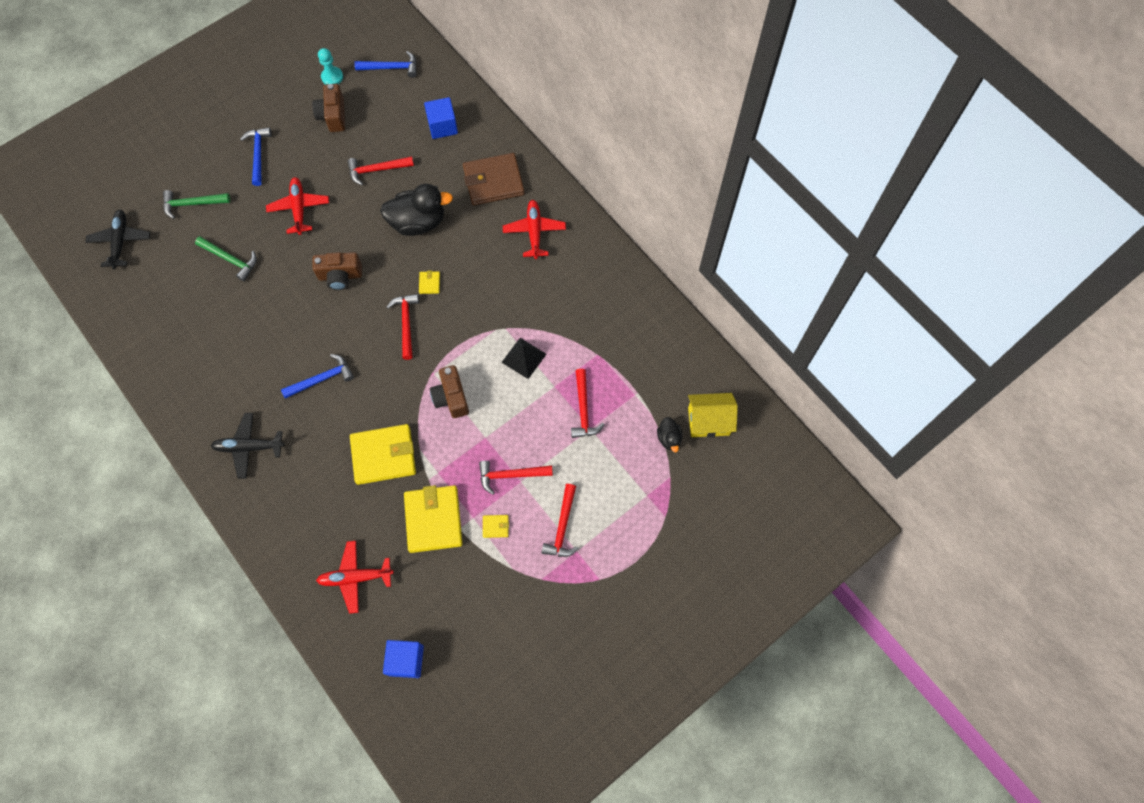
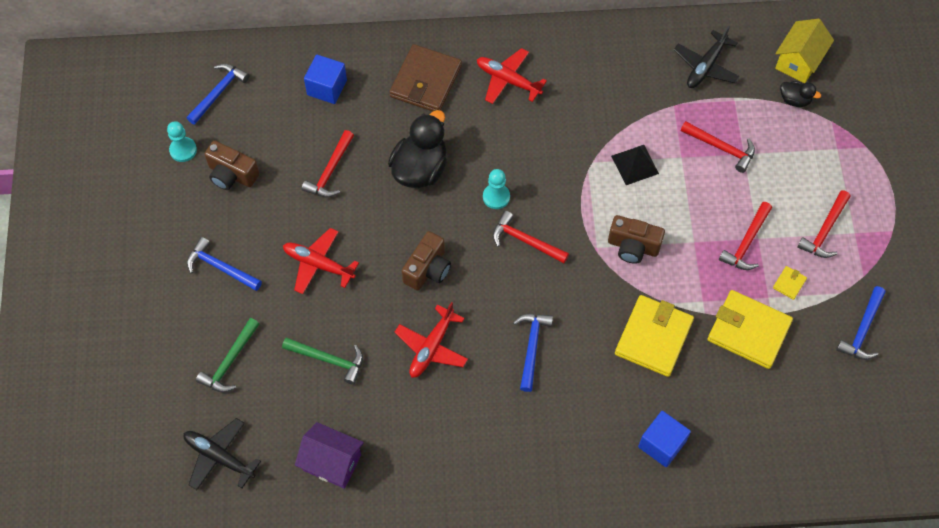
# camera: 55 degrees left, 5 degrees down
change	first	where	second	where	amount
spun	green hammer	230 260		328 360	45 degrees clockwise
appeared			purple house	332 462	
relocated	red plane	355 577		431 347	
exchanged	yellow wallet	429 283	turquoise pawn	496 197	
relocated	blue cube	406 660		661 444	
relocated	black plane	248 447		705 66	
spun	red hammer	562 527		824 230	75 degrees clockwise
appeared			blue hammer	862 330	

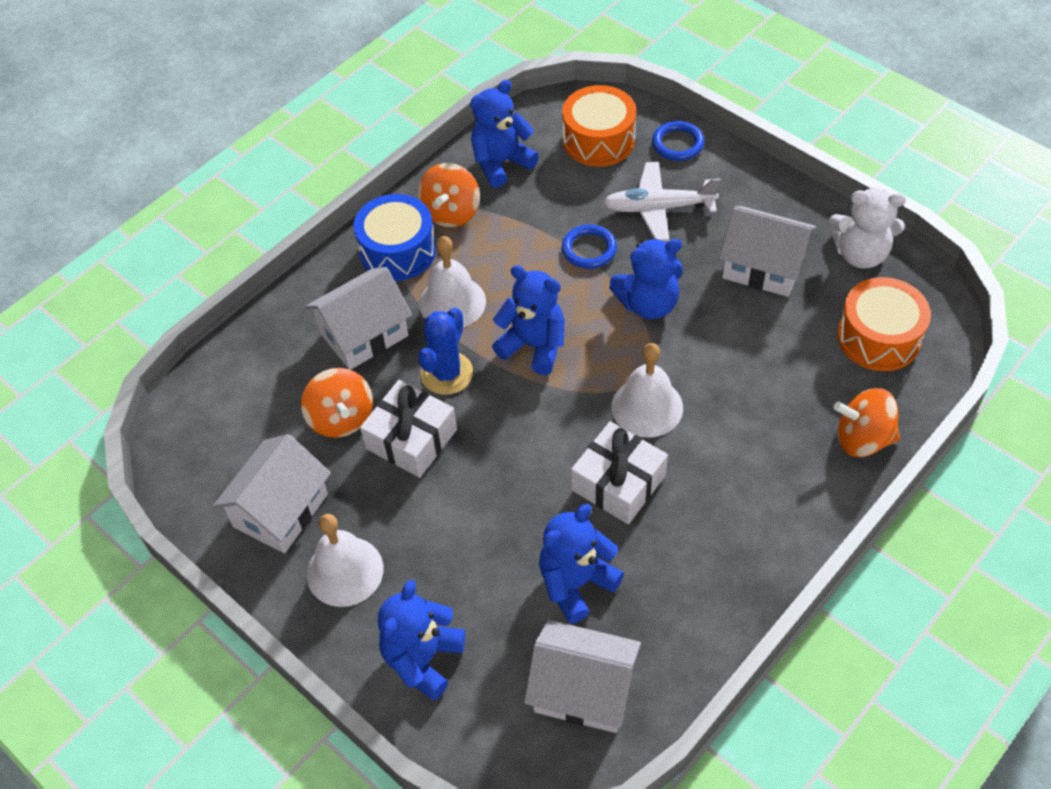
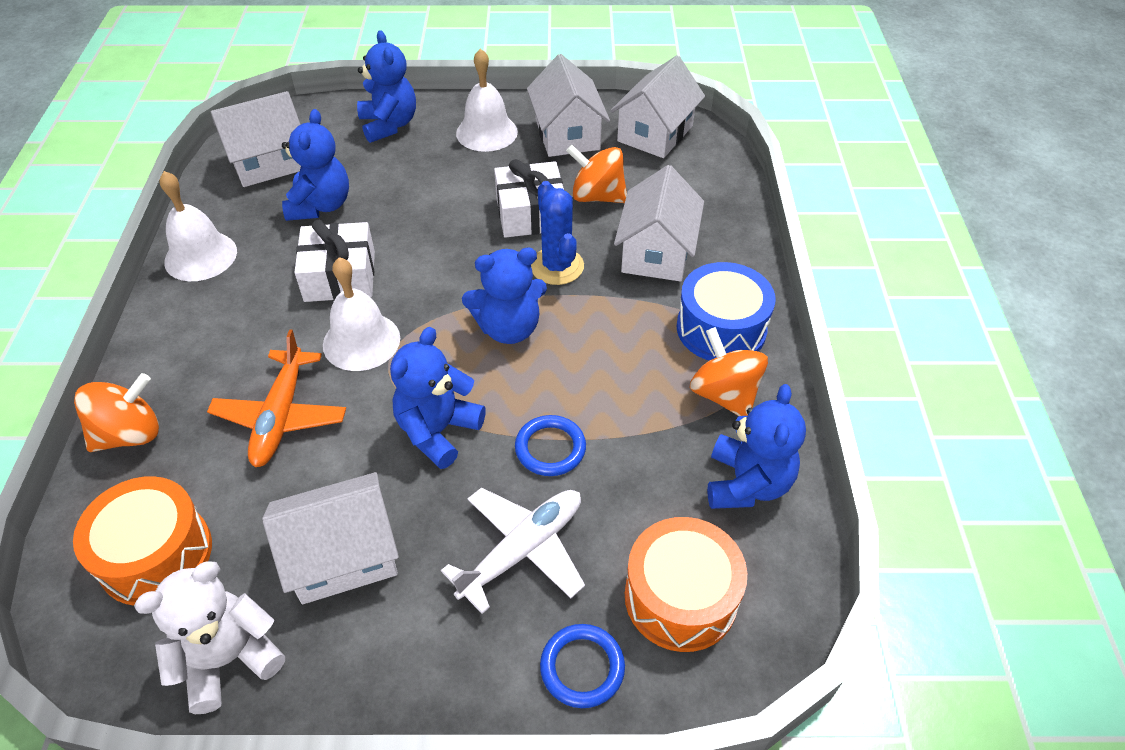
# camera: 135 degrees right, 5 degrees down
change	first	where	second	where	amount
relocated	white bell	452 302		200 256	
appeared			orange plane	281 416	
appeared			white house	655 133	

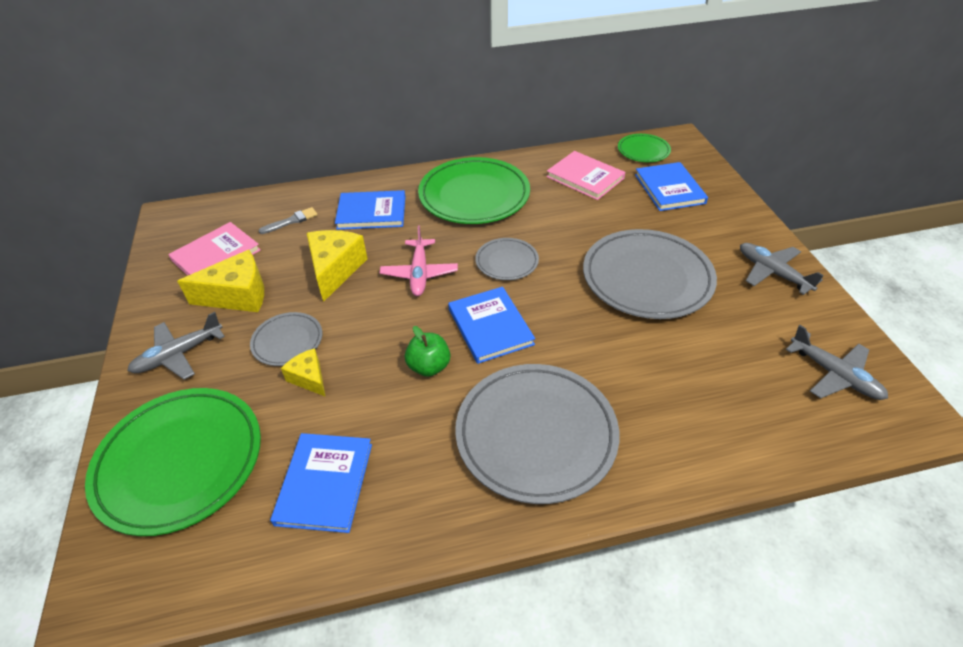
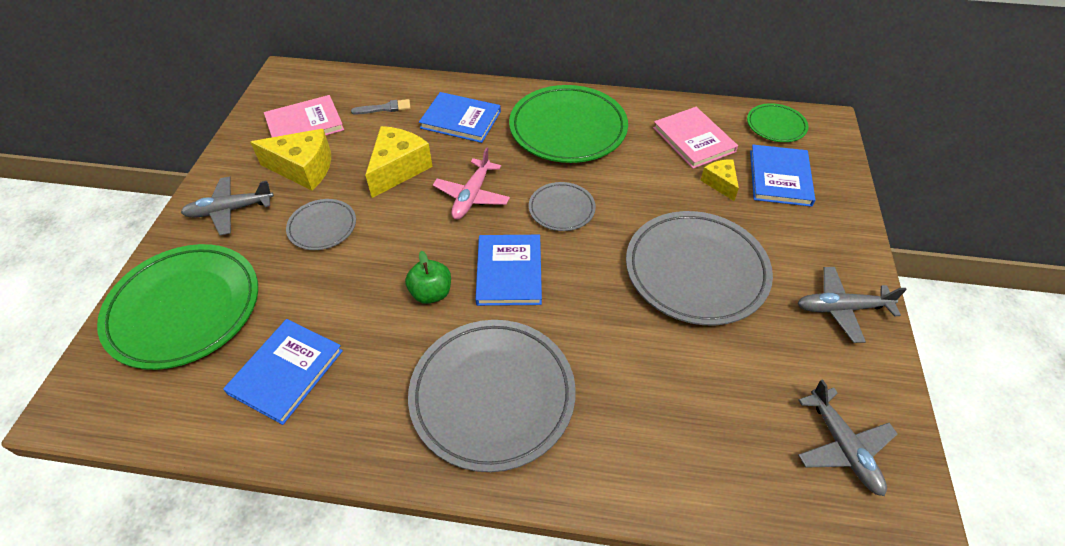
# camera: 20 degrees right, 5 degrees up
change	first	where	second	where	amount
relocated	yellow cheese	309 378		720 183	
spun	grey plane	772 273		841 308	75 degrees counterclockwise

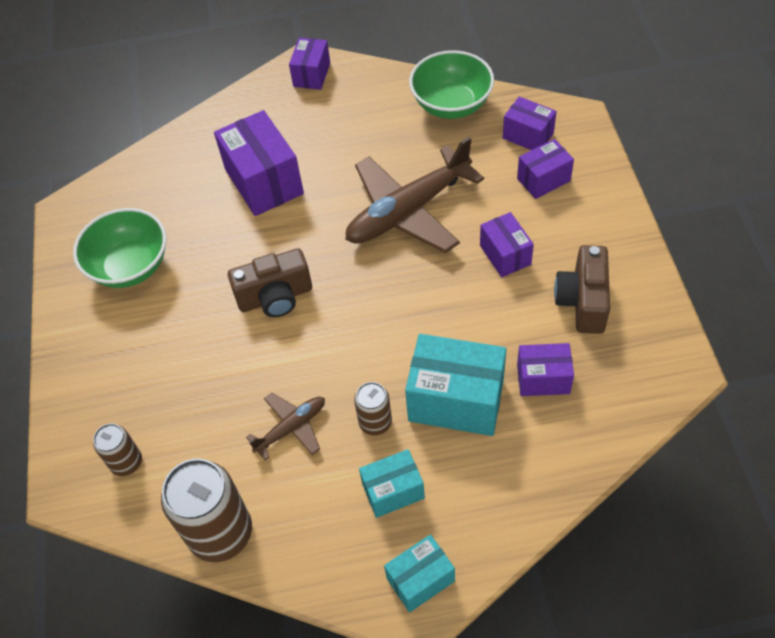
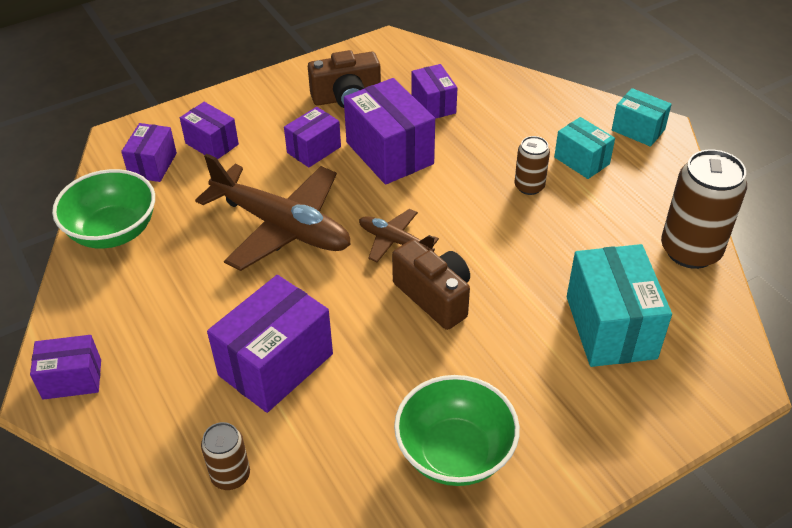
# camera: 115 degrees left, 10 degrees down
change	first	where	second	where	amount
relocated	brown can	126 462		230 475	
appeared			purple box	389 153	
relocated	brown plane	291 428		394 241	
relocated	turquoise box	456 400		610 327	

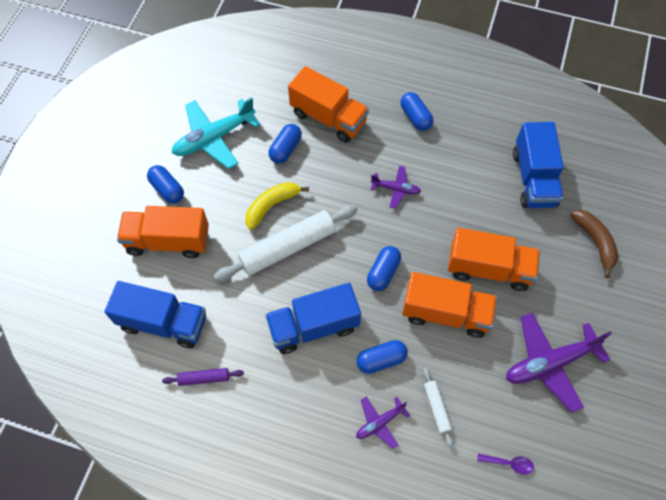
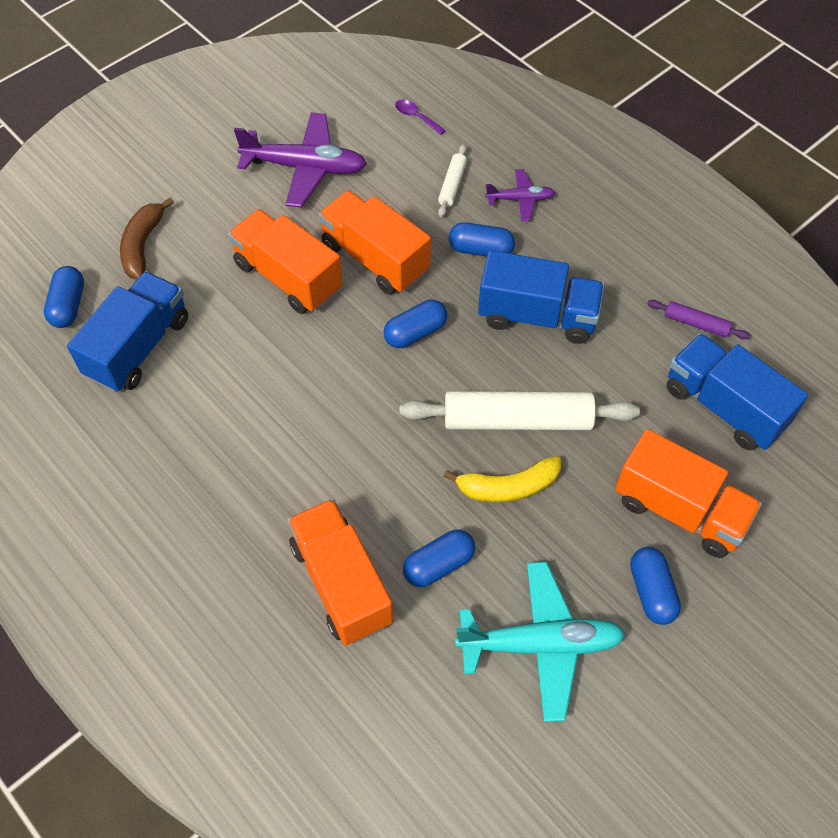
# camera: 150 degrees left, 5 degrees down
change	first	where	second	where	amount
relocated	blue capsule	415 117		68 306	
missing	purple plane	396 189			

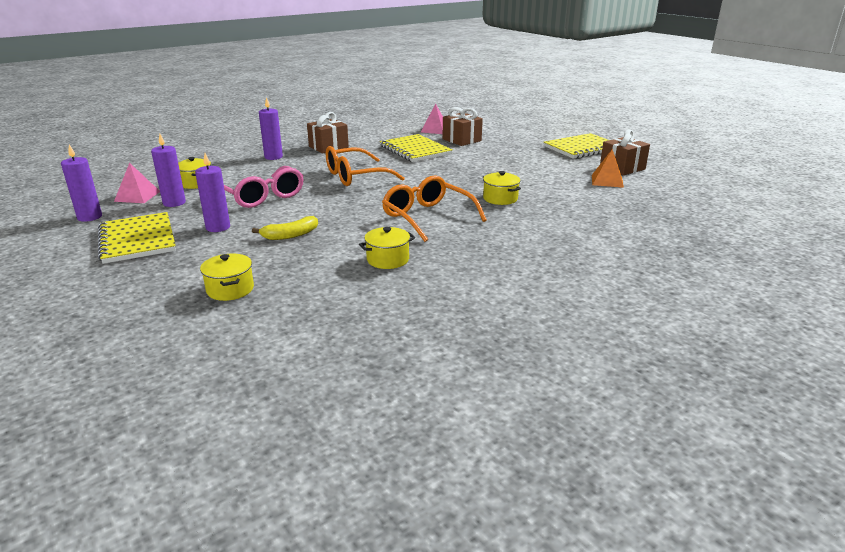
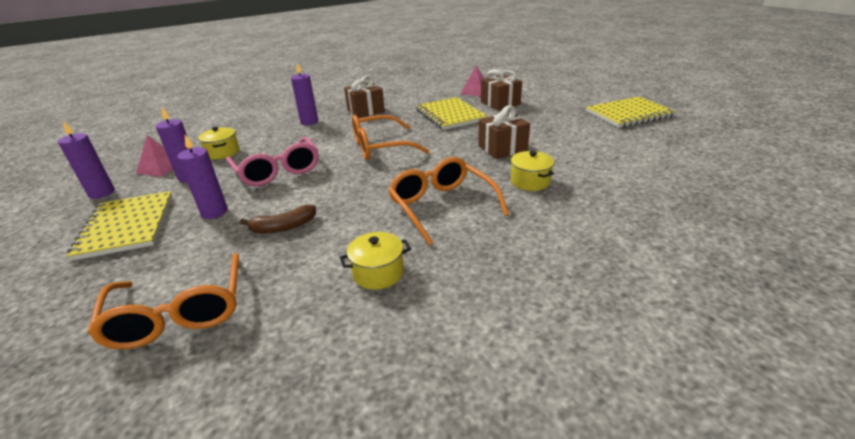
# camera: 10 degrees right, 5 degrees up
change	first	where	second	where	amount
exchanged	yellow pot	230 289	orange glasses	179 312	
colour	yellow banana	290 235	brown banana	283 227	
relocated	brown gift	622 168		502 148	
missing	orange pyramid	607 181			

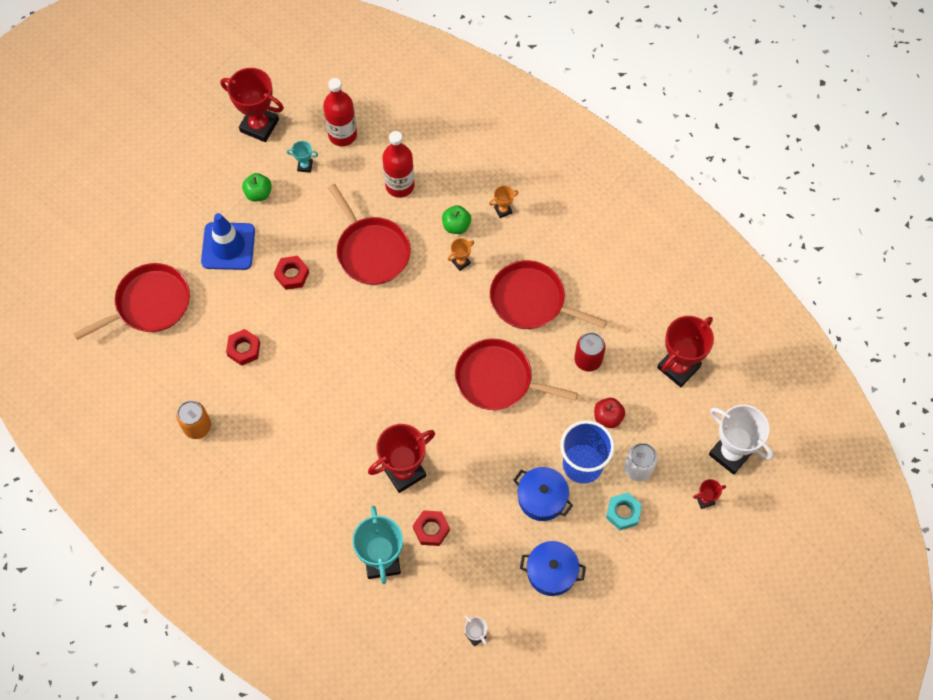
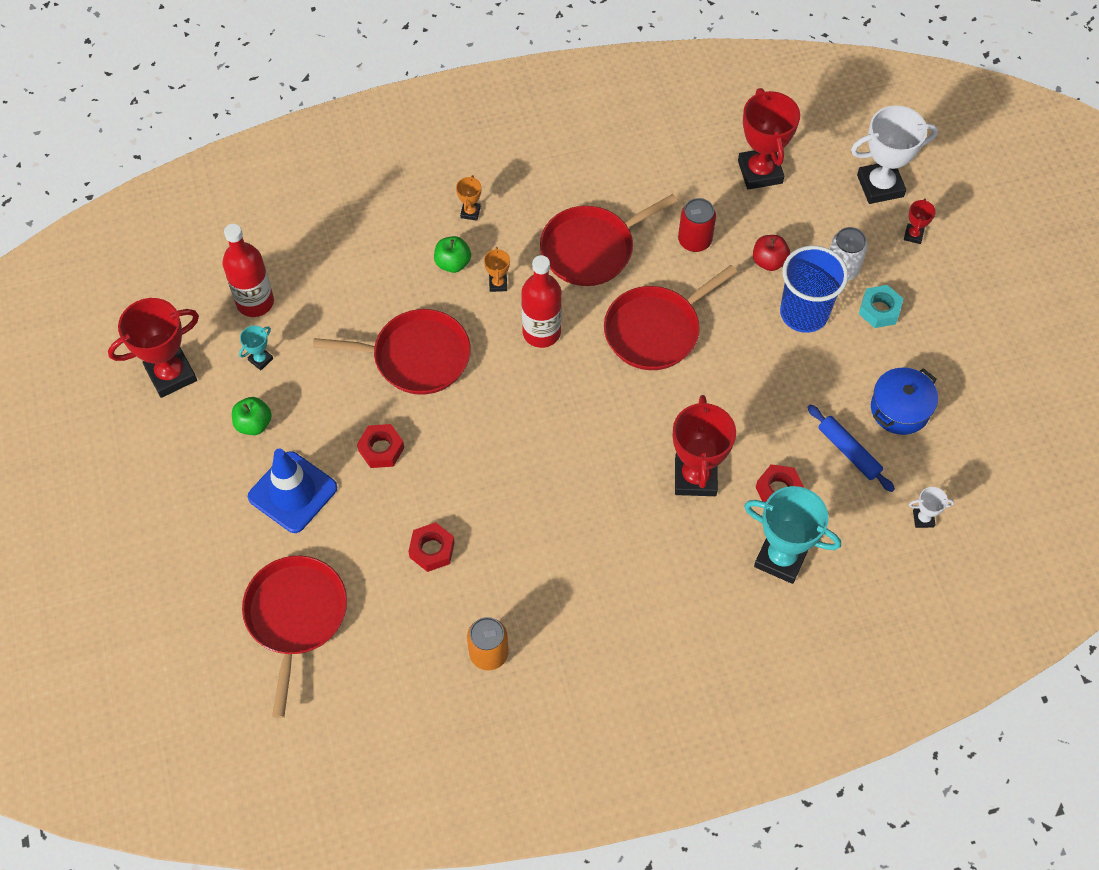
# camera: 55 degrees left, 5 degrees down
change	first	where	second	where	amount
relocated	red bottle	399 185		541 332	
appeared			blue rolling pin	849 451	
missing	blue pot	542 498			

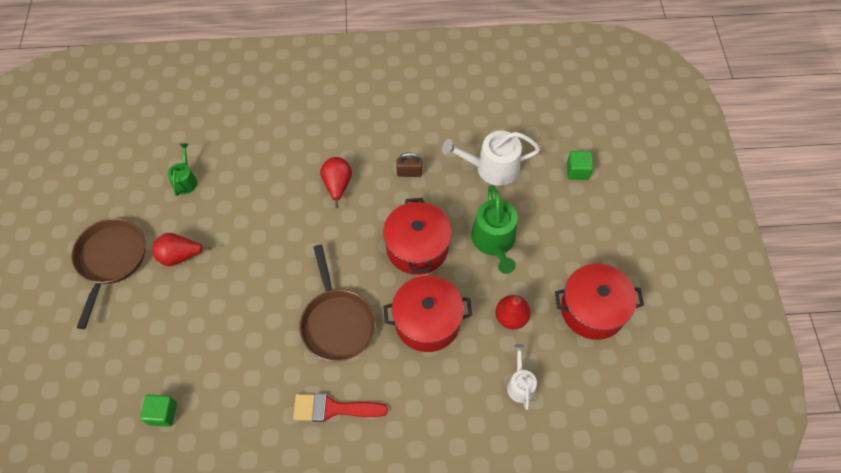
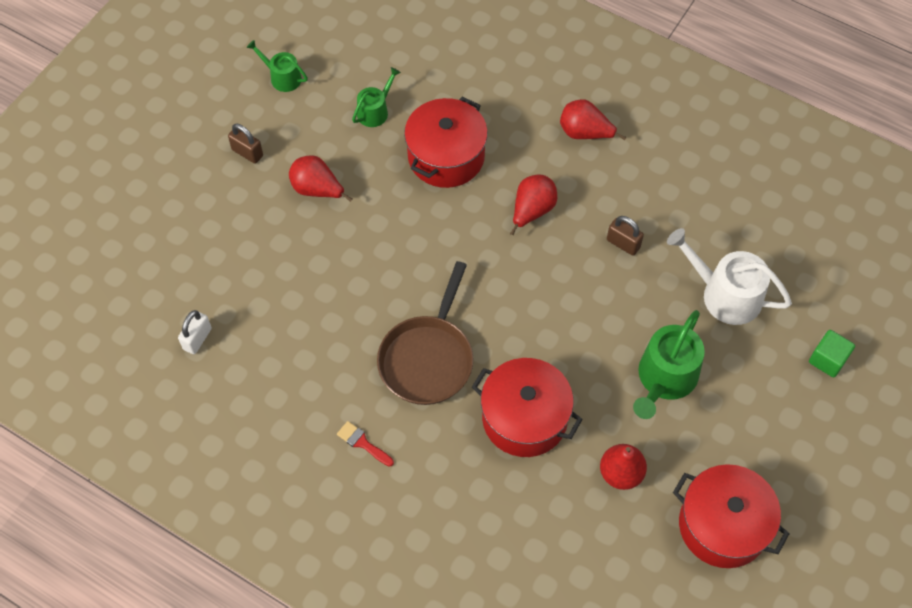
# camera: 35 degrees right, 0 degrees up
change	first	where	second	where	amount
exchanged	green cube	162 413	white padlock	197 339	
exchanged	brown pan	110 260	brown padlock	247 153	
appeared			green watering can	282 77	
size	red brush	333 408		362 443	x0.56
relocated	red pot	417 247		446 156	
appeared			red pear	584 133	
missing	white watering can	520 384			

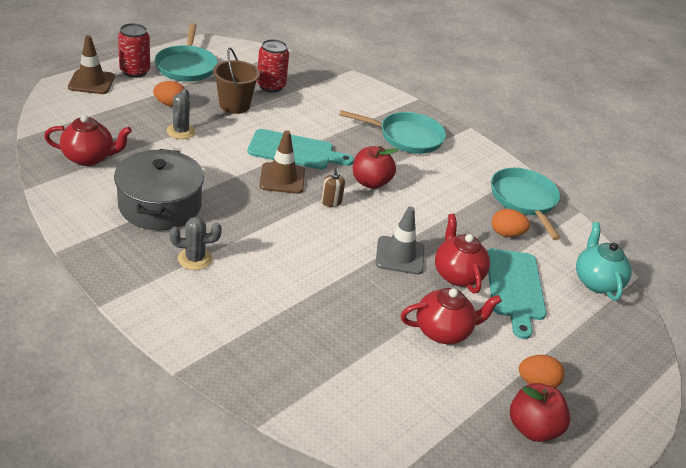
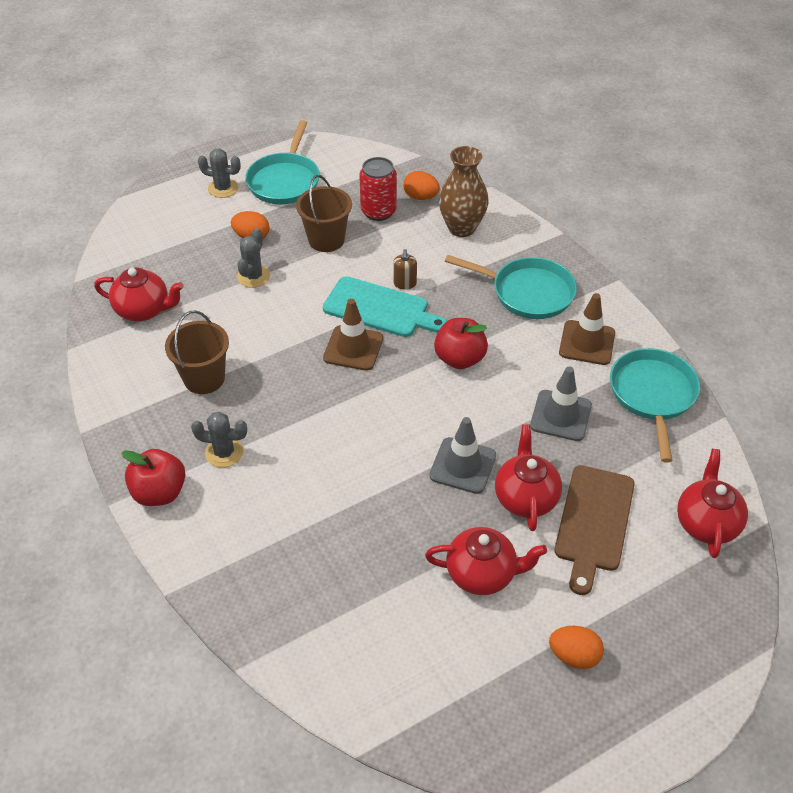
# camera: 20 degrees right, 10 degrees up
change	first	where	second	where	amount
relocated	red apple	532 428		159 492	
exchanged	grey pot	160 205	brown bucket	204 378	
exchanged	red can	135 71	grey cactus	223 188	
relocated	brown soap dispenser	331 202		404 283	
relocated	orange egg	506 234		420 197	
appeared			brown vase	461 228	
appeared			grey traffic cone	561 415	
colour	turquoise cutting board	515 288	brown cutting board	593 522	
relocated	brown traffic cone	91 82		587 343	
colour	turquoise teapot	596 281	red teapot	706 523	

